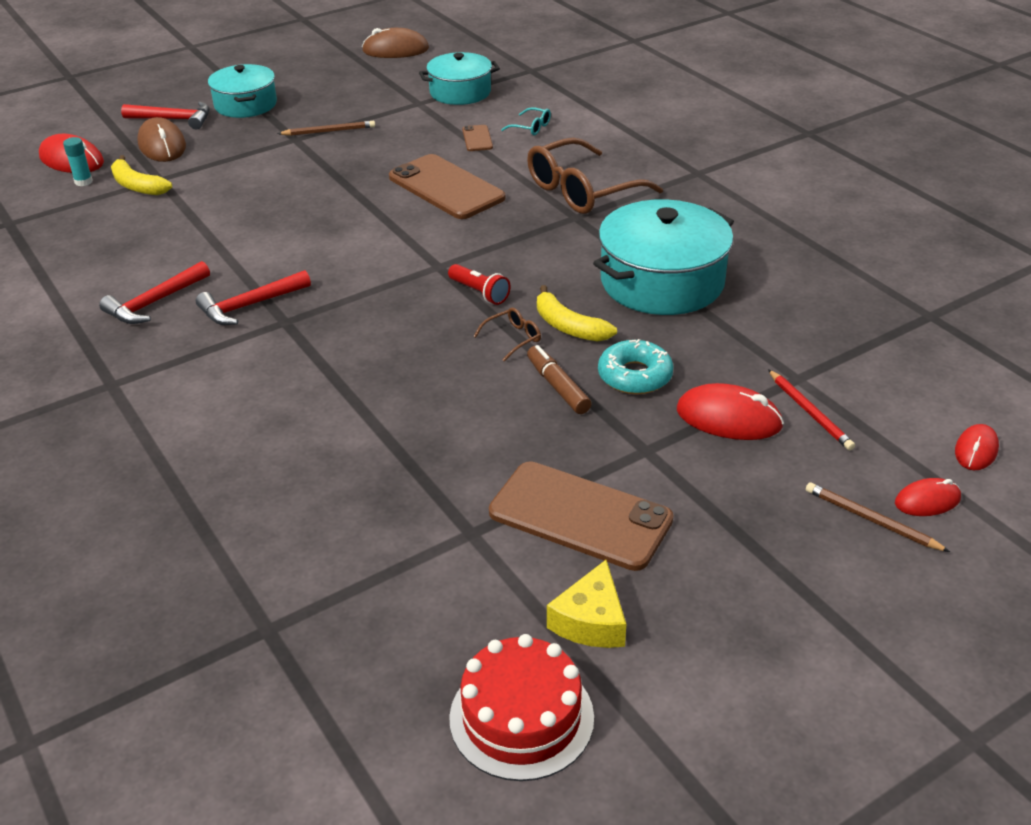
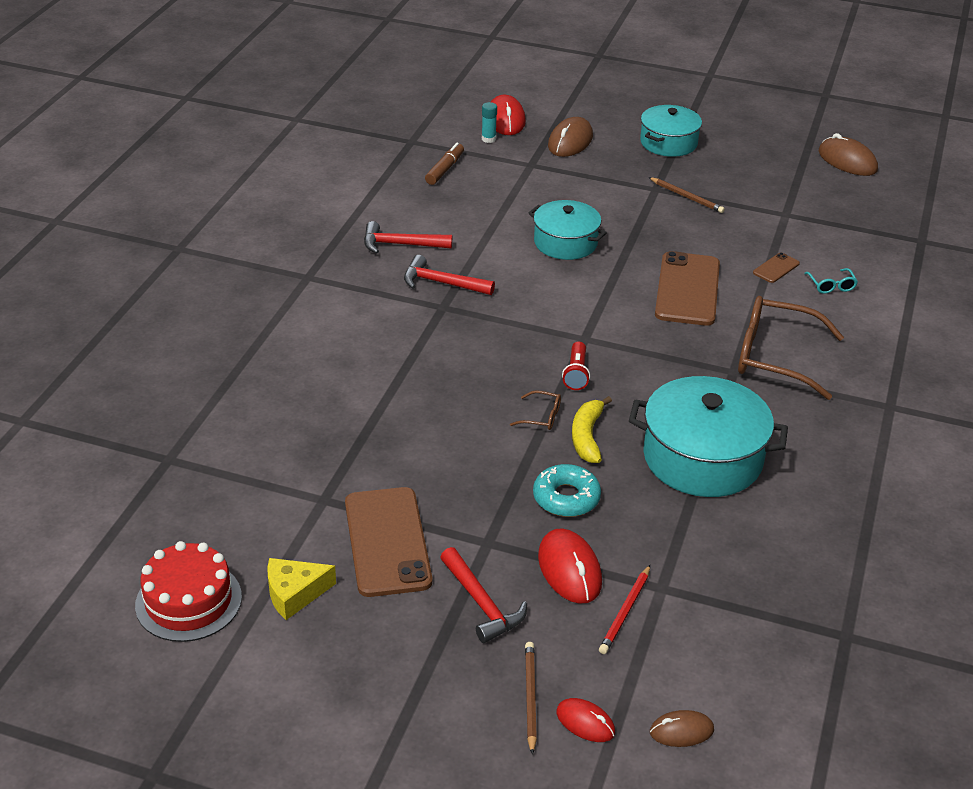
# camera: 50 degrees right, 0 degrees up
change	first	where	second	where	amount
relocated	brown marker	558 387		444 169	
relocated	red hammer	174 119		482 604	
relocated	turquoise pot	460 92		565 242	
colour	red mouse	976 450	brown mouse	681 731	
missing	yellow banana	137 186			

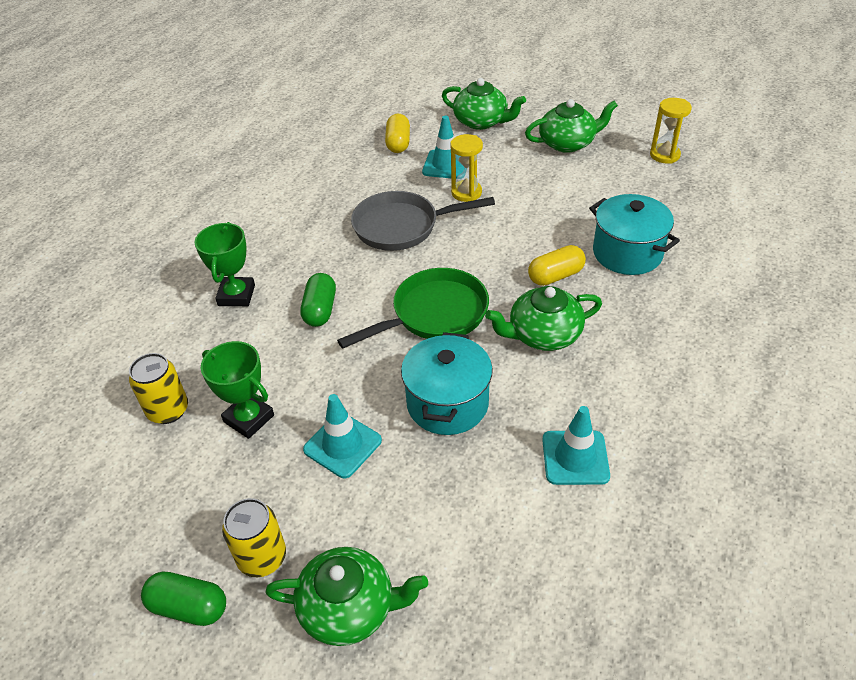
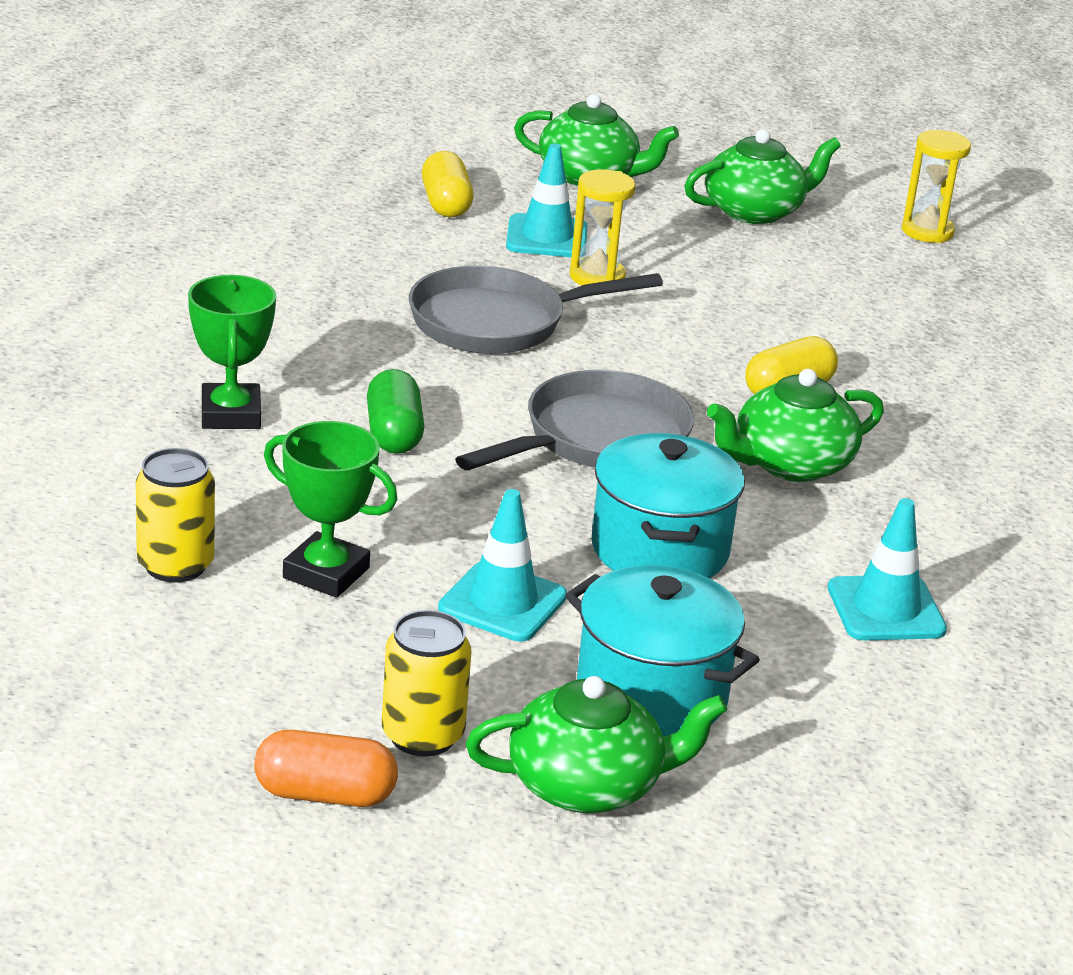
# camera: 15 degrees left, 15 degrees down
change	first	where	second	where	amount
colour	green capsule	189 607	orange capsule	325 794	
colour	green pan	434 314	grey pan	597 439	
relocated	turquoise pot	627 253		652 693	

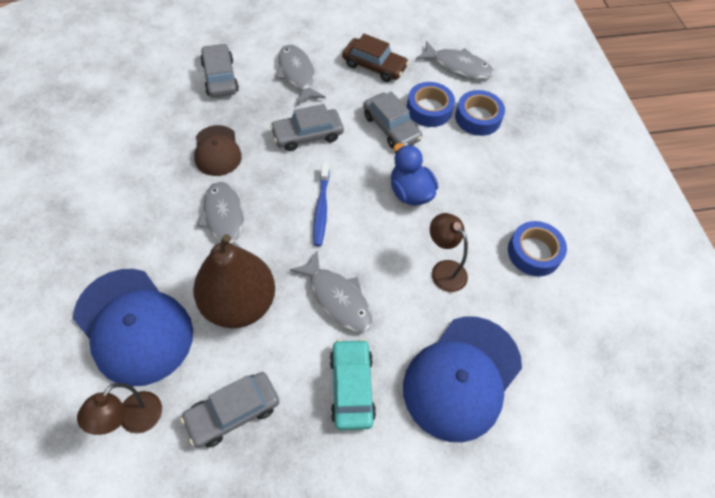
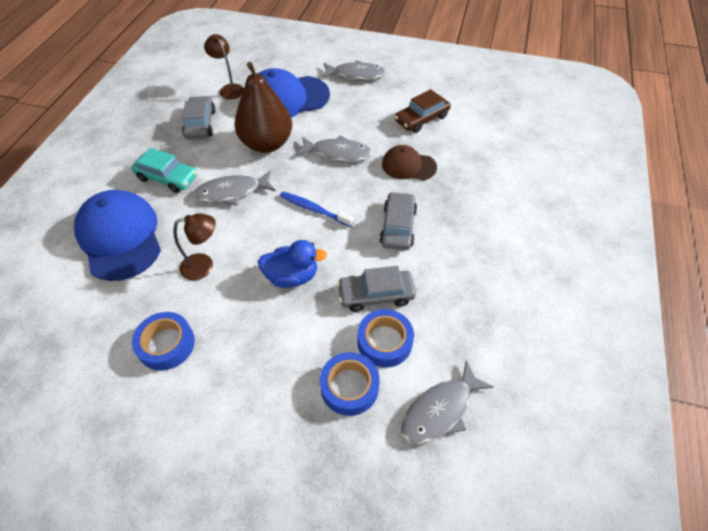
# camera: 120 degrees right, 5 degrees down
change	first	where	second	where	amount
relocated	grey fish	297 74		356 75	
relocated	brown car	374 66		421 119	
missing	grey car	220 77			

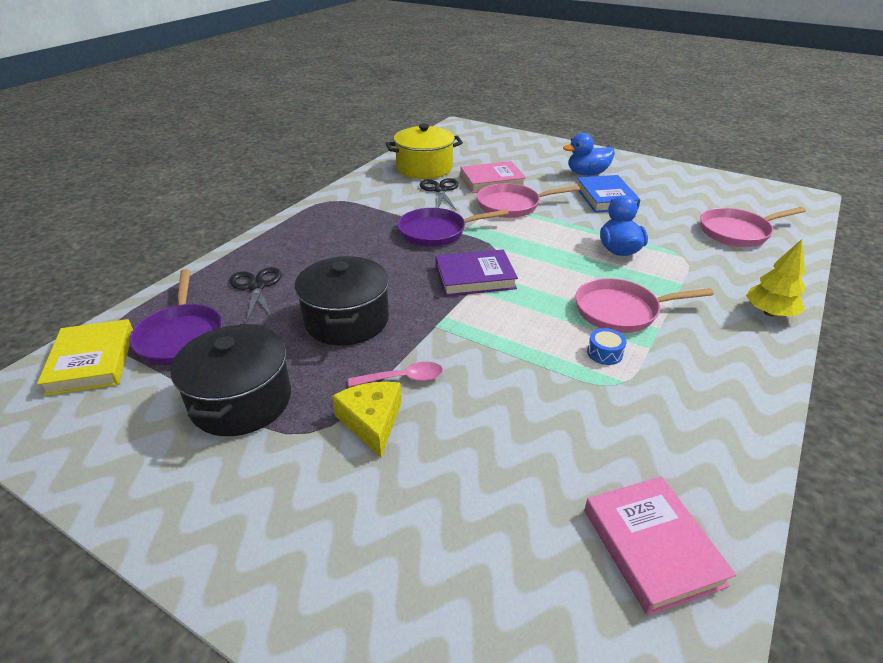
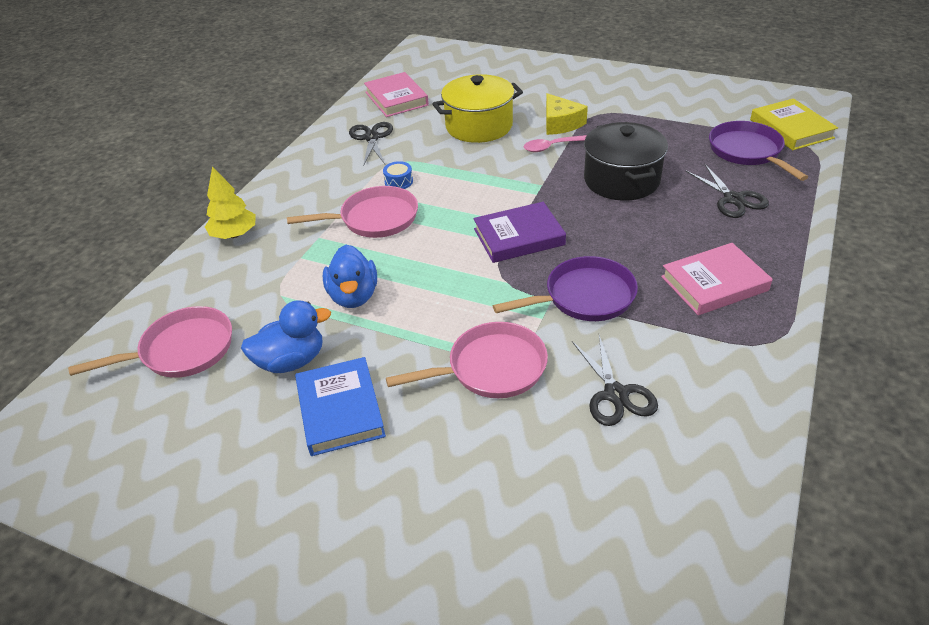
# camera: 175 degrees right, 5 degrees up
change	first	where	second	where	amount
relocated	blue duck	587 174		291 361	
appeared			black scissors	371 138	
relocated	yellow pot	424 168		479 126	
relocated	pink book	492 181		714 284	
missing	black pot	241 401			

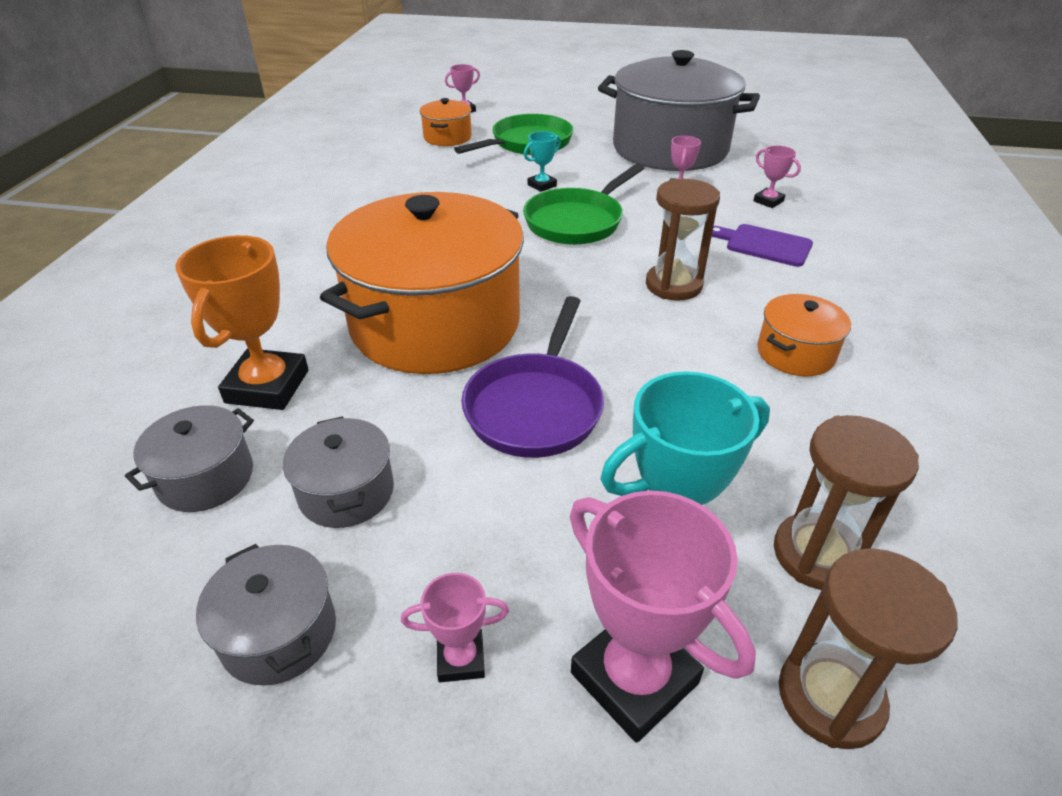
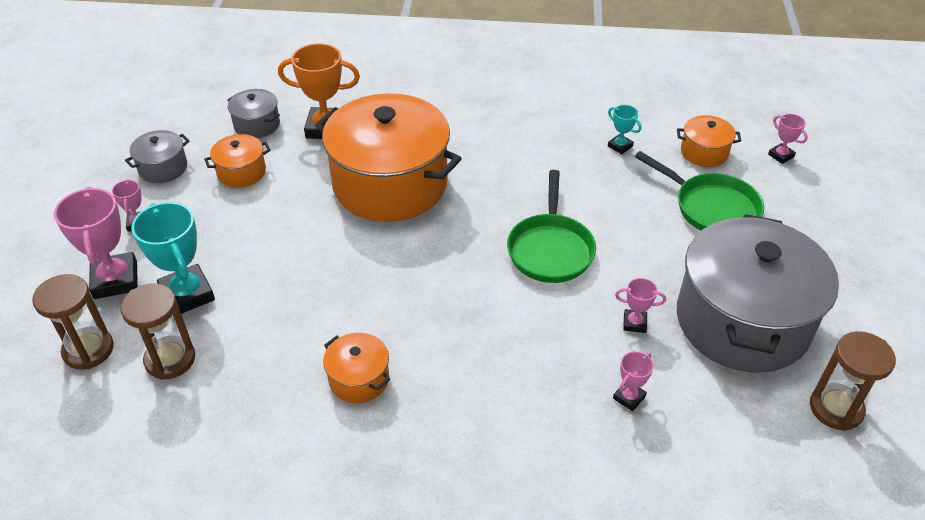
# camera: 85 degrees right, 5 degrees up
change	first	where	second	where	amount
spun	pink trophy	634 678		115 280	60 degrees counterclockwise
colour	grey pot	346 492	orange pot	241 172	
spun	green pan	577 221		550 249	120 degrees counterclockwise
relocated	turquoise trophy	542 185		620 146	
relocated	brown hourglass	673 285		836 408	
missing	purple pan	535 406			
missing	purple cutting board	764 245			

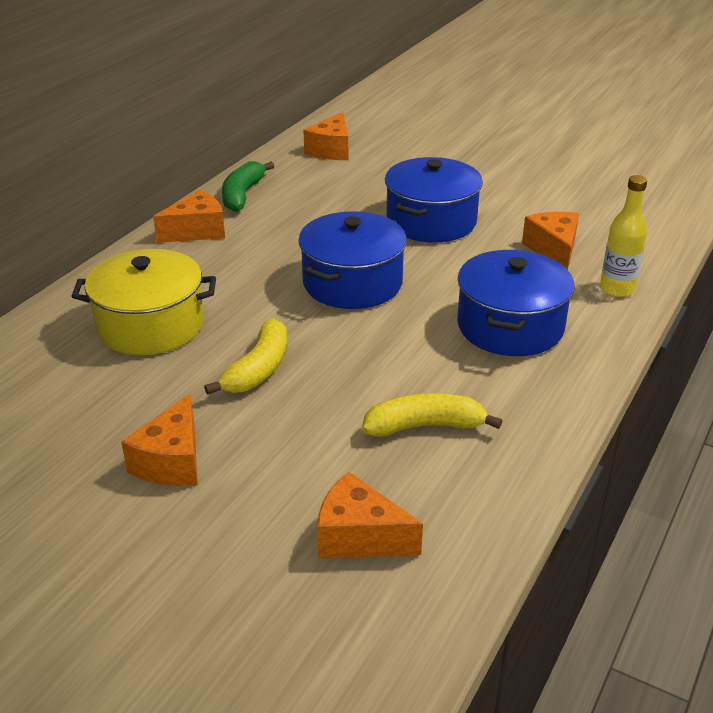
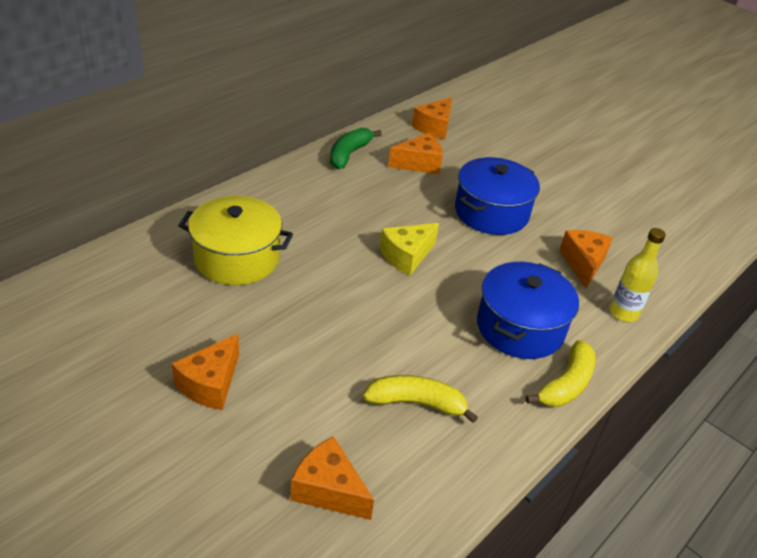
# camera: 10 degrees right, 5 degrees up
change	first	where	second	where	amount
exchanged	blue pot	352 283	yellow cheese	407 256	
relocated	orange cheese	197 231		419 164	
relocated	yellow banana	258 369		566 384	

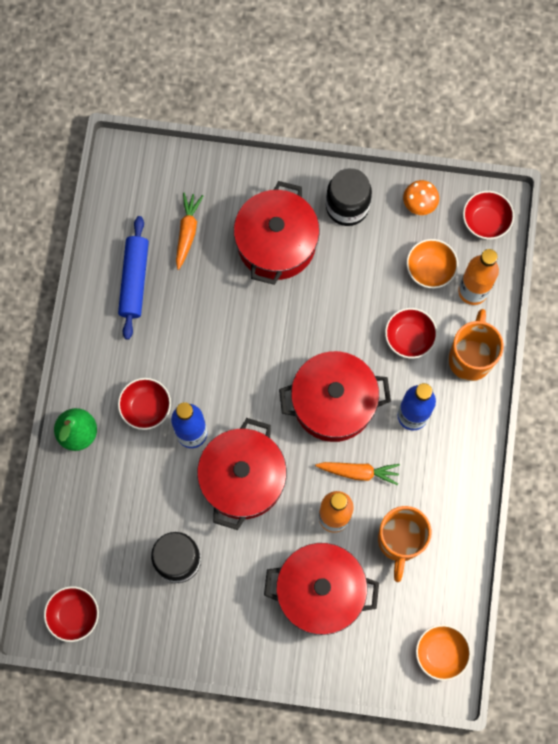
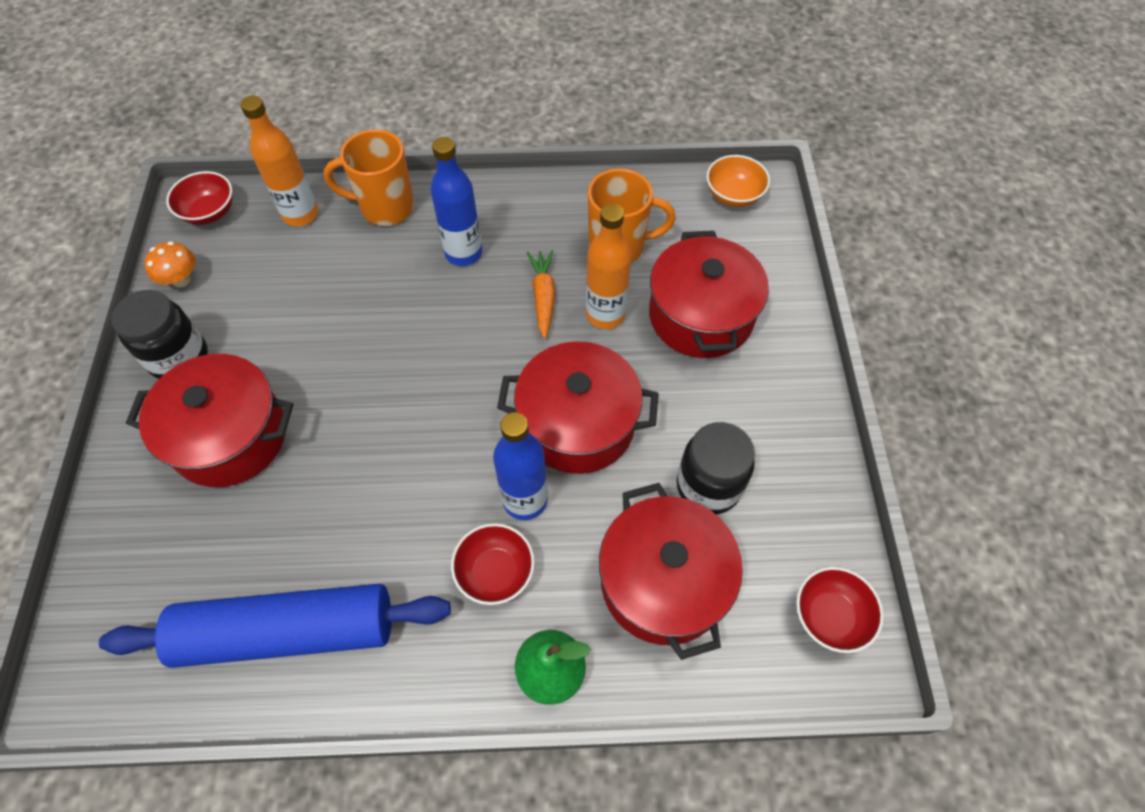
# camera: 100 degrees left, 15 degrees down
change	first	where	second	where	amount
size	blue rolling pin	134 280		287 631	x1.60
relocated	red pot	333 402		663 582	
missing	orange carrot	187 232			
missing	red bowl	409 338			
missing	orange bowl	430 269			

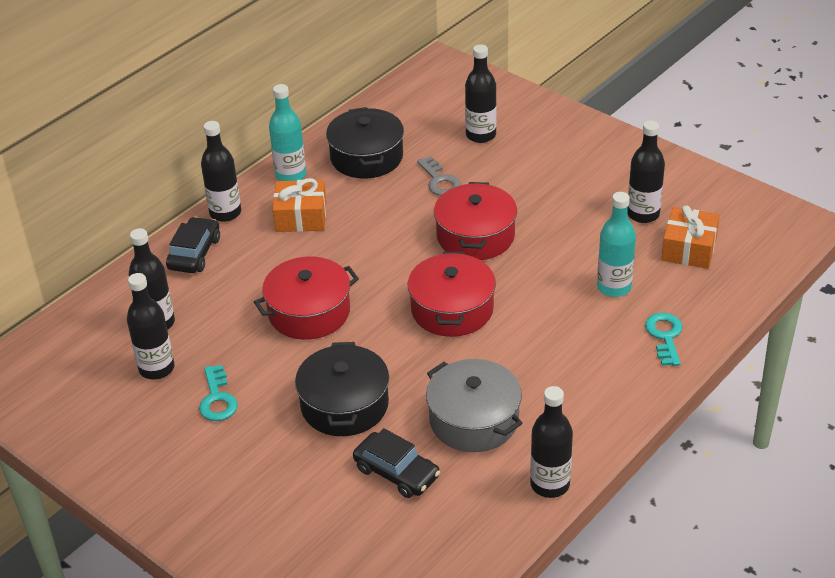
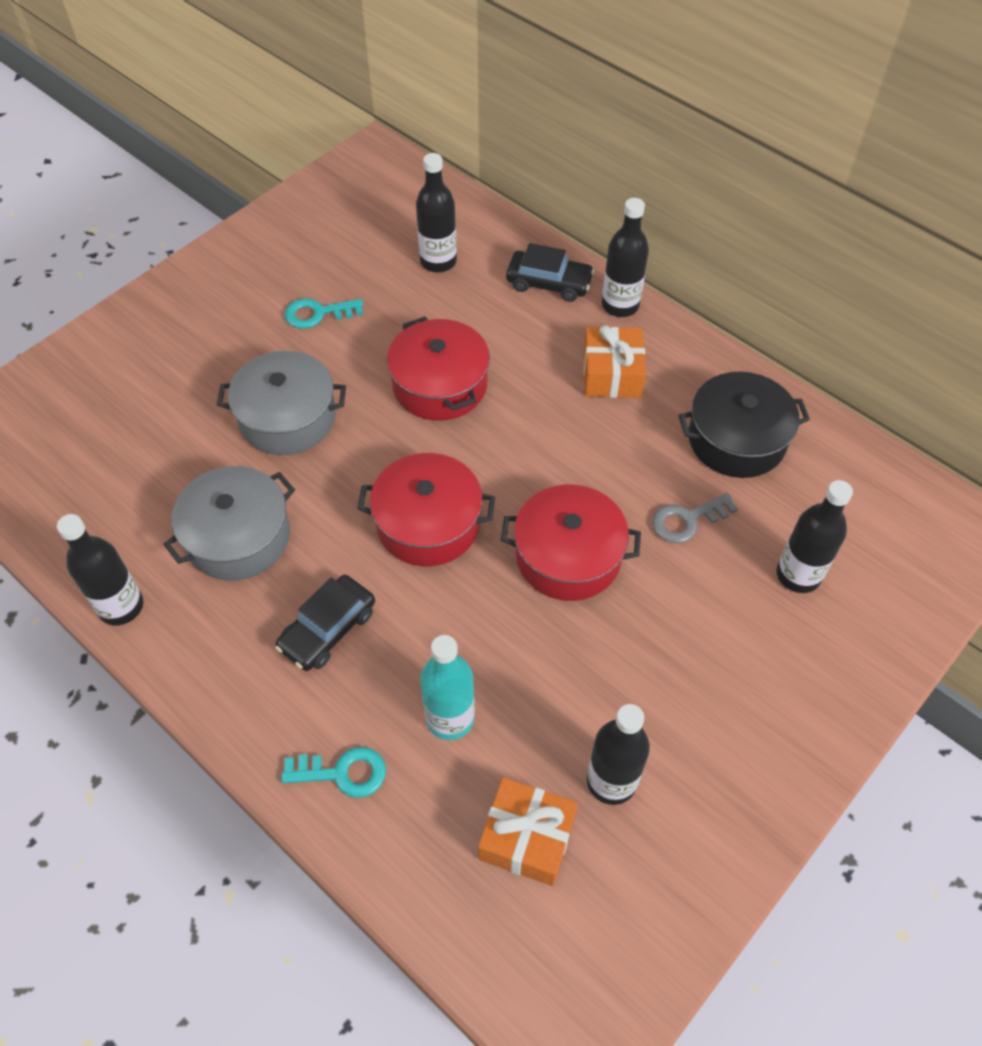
# camera: 90 degrees right, 15 degrees up
change	first	where	second	where	amount
colour	black pot	344 405	grey pot	287 417	
relocated	black car	396 472		328 629	
missing	black bottle	157 368			
missing	turquoise bottle	290 175			

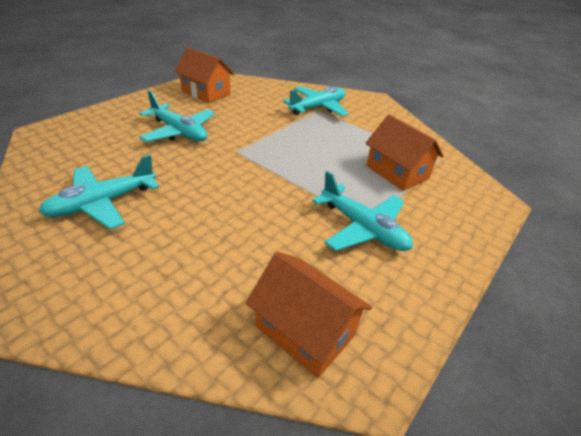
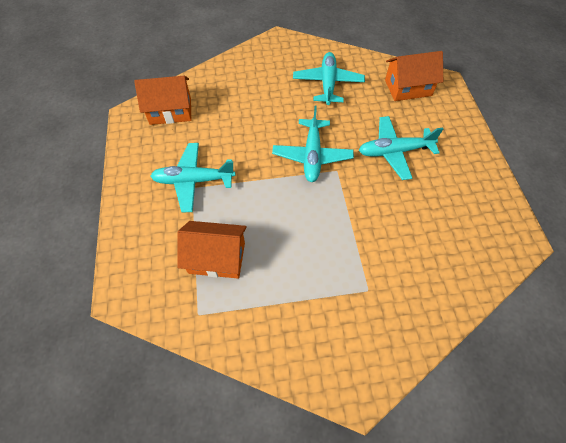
# camera: 135 degrees right, 20 degrees up
change	first	where	second	where	amount
relocated	turquoise plane	318 108		312 155	
relocated	orange house	206 93		408 88	

